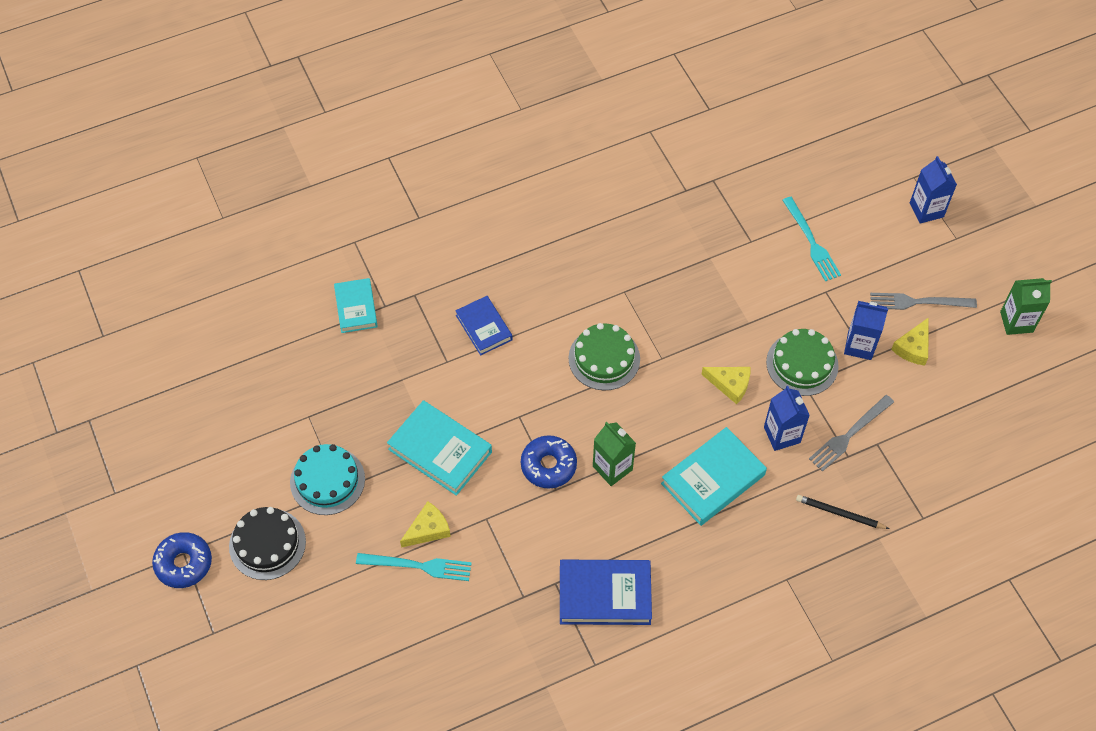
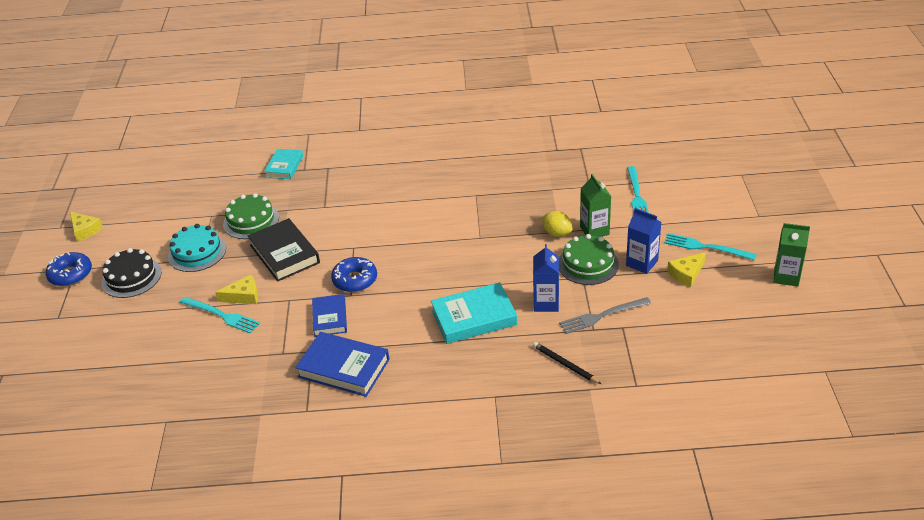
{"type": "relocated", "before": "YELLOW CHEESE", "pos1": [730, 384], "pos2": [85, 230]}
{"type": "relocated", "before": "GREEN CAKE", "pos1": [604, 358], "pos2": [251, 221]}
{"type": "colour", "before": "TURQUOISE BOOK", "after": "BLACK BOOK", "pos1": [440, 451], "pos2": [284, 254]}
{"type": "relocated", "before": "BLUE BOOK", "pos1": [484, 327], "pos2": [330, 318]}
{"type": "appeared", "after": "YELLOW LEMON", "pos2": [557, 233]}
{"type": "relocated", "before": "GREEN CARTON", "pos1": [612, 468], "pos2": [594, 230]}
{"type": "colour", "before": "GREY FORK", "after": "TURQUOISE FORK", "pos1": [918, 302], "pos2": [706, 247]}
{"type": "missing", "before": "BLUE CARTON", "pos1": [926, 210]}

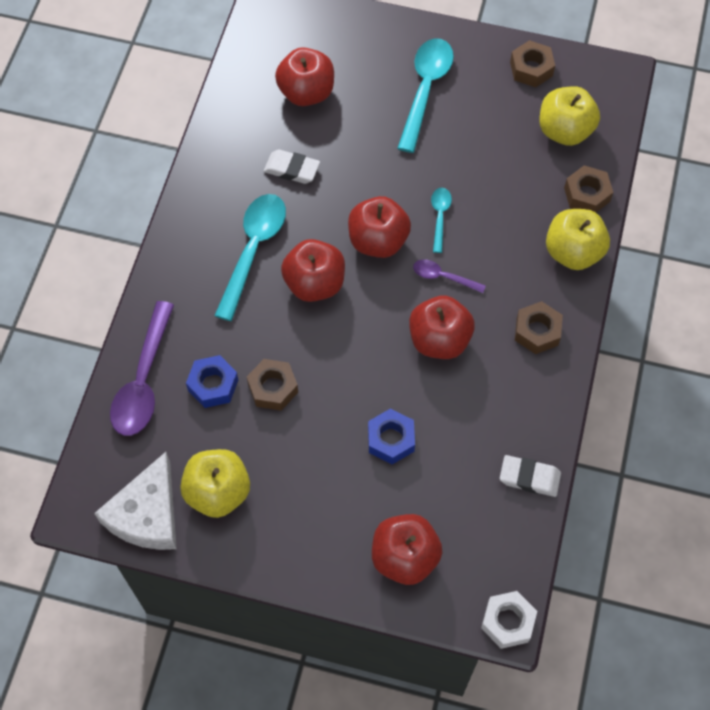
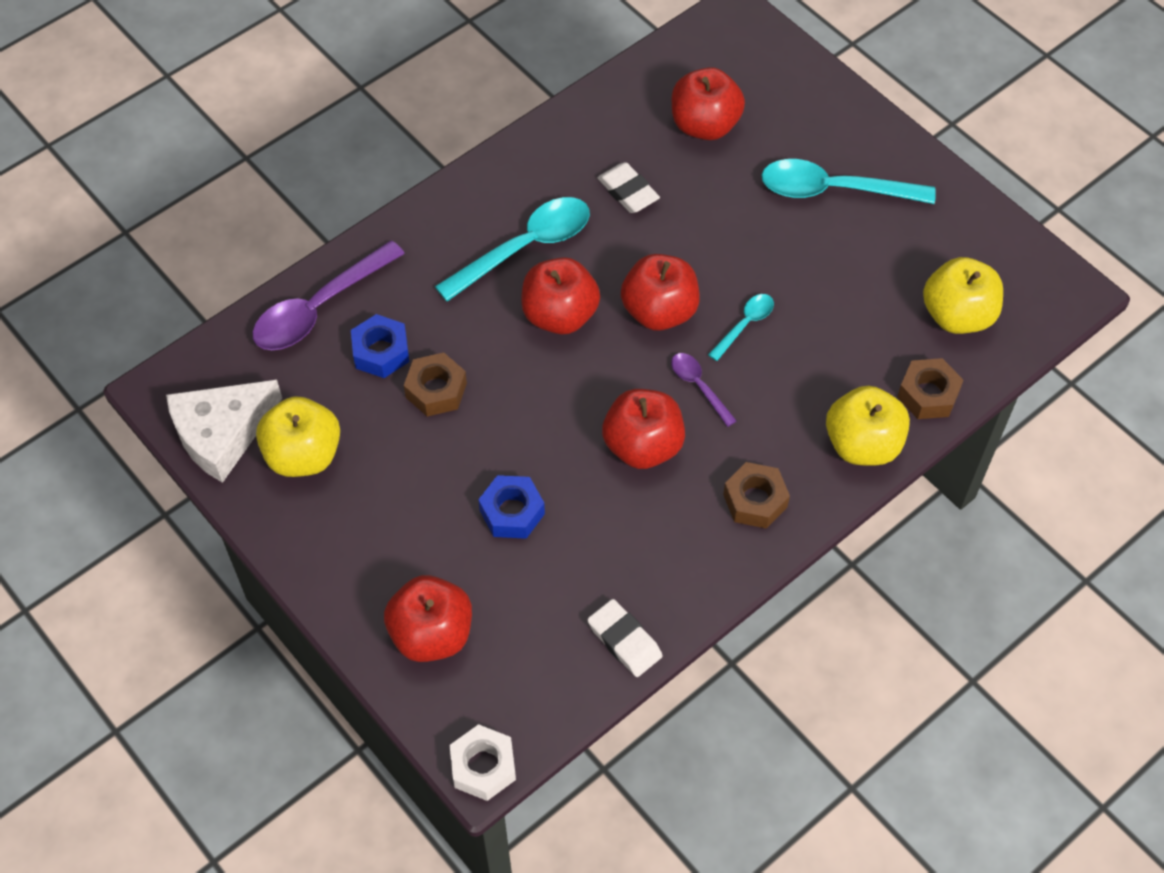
{"type": "spun", "before": "TURQUOISE SPOON", "pos1": [425, 90], "pos2": [834, 190], "turn": -135}
{"type": "missing", "before": "BROWN NUT", "pos1": [531, 69]}

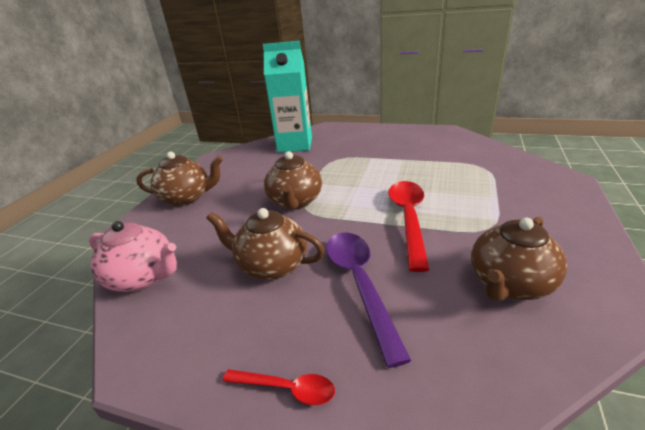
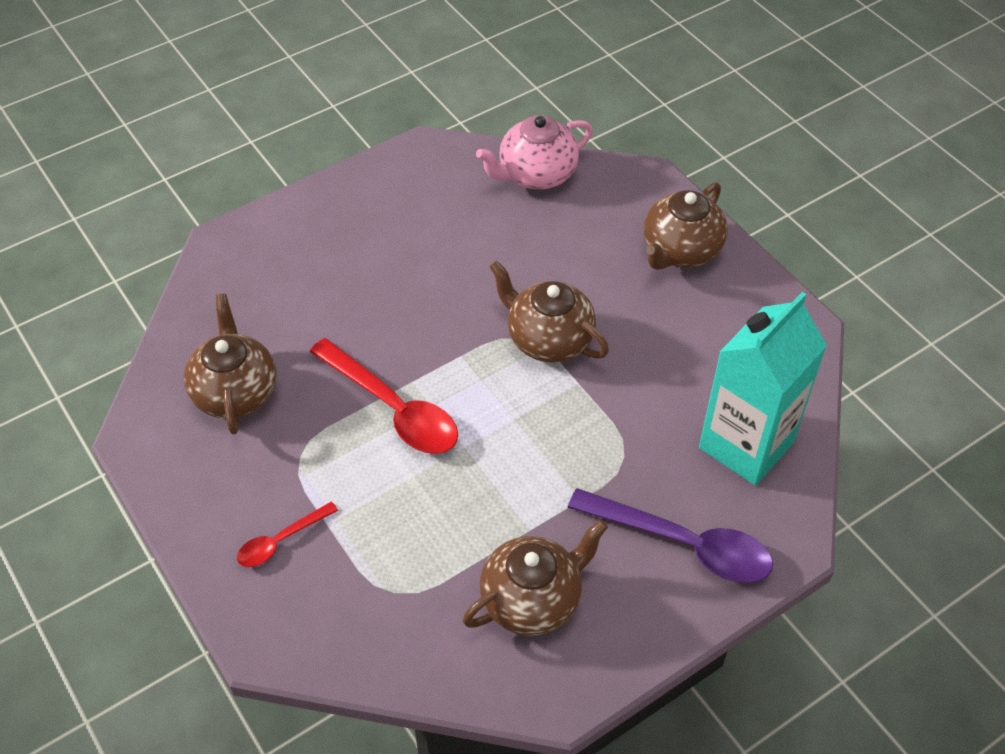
{"type": "relocated", "before": "RED SPOON", "pos1": [286, 389], "pos2": [281, 541]}
{"type": "relocated", "before": "BROWN TEAPOT", "pos1": [271, 265], "pos2": [532, 600]}
{"type": "relocated", "before": "PURPLE SPOON", "pos1": [360, 284], "pos2": [682, 544]}

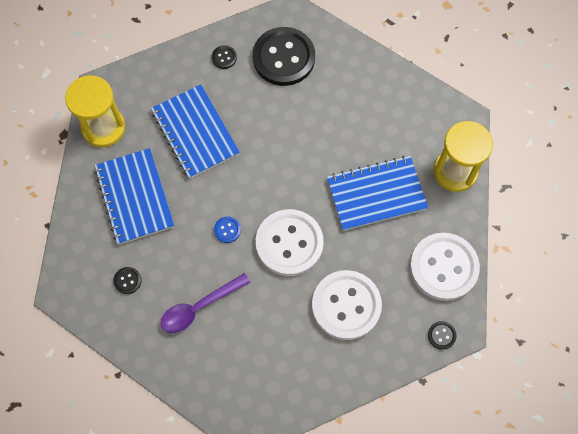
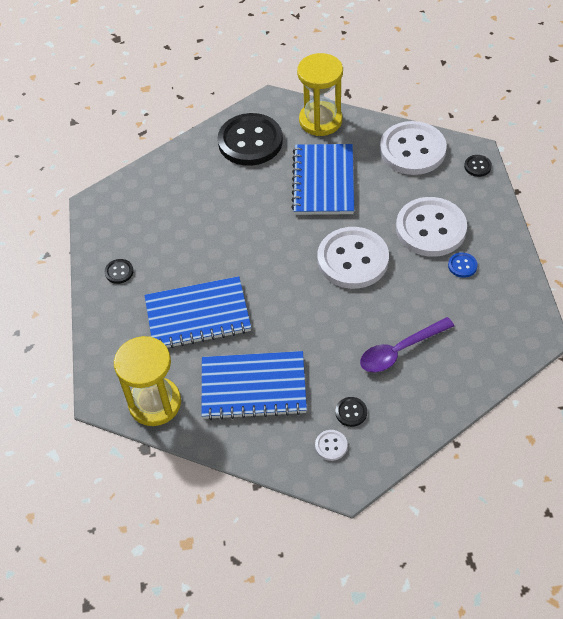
{"type": "relocated", "before": "BLACK BUTTON", "pos1": [283, 58], "pos2": [250, 141]}
{"type": "appeared", "after": "WHITE BUTTON", "pos2": [331, 446]}
{"type": "spun", "before": "PURPLE SPOON", "pos1": [199, 307], "pos2": [400, 350], "turn": 75}
{"type": "relocated", "before": "BLUE BUTTON", "pos1": [227, 230], "pos2": [462, 266]}

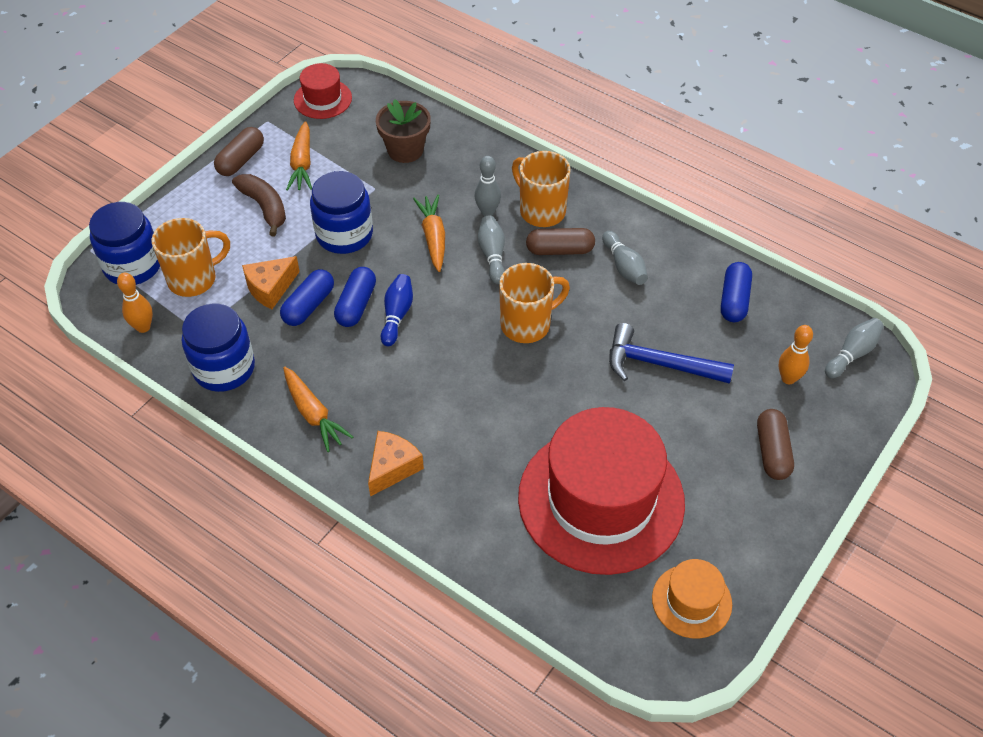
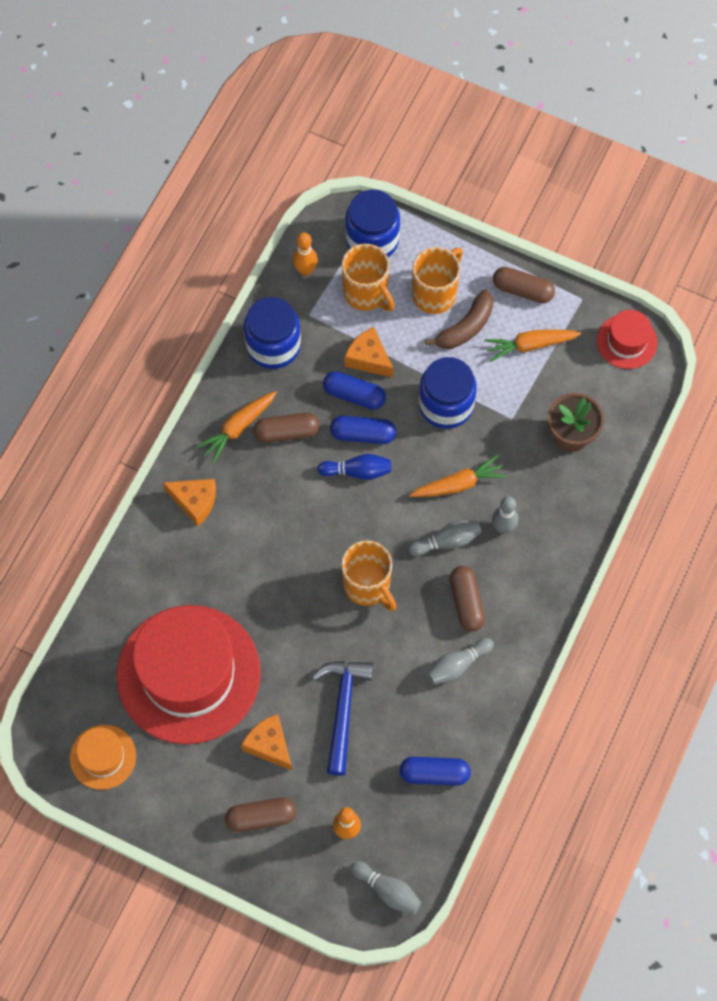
{"type": "appeared", "after": "ORANGE CHEESE", "pos2": [269, 745]}
{"type": "appeared", "after": "BROWN CAPSULE", "pos2": [287, 432]}
{"type": "relocated", "before": "ORANGE MUG", "pos1": [541, 211], "pos2": [435, 293]}

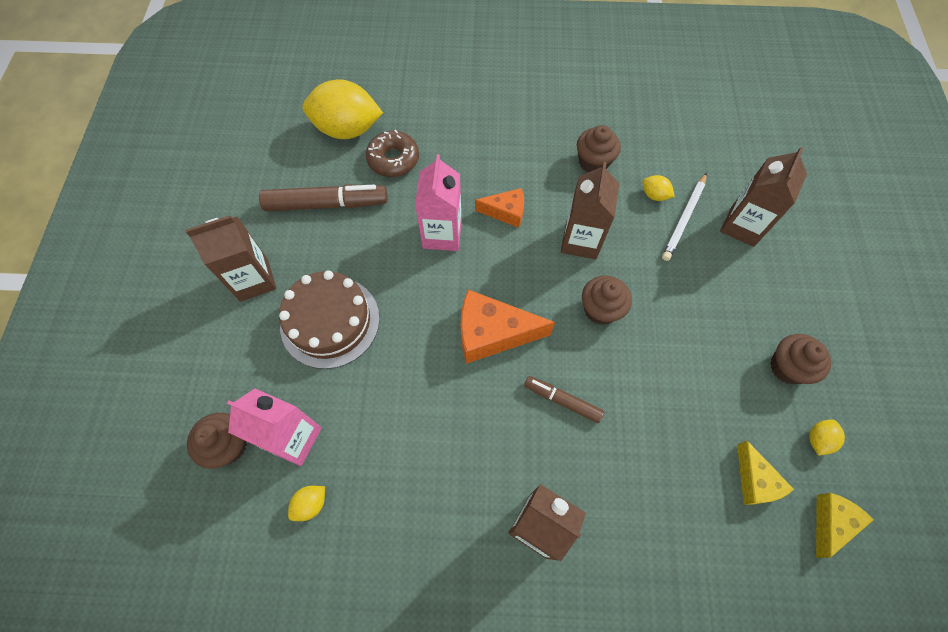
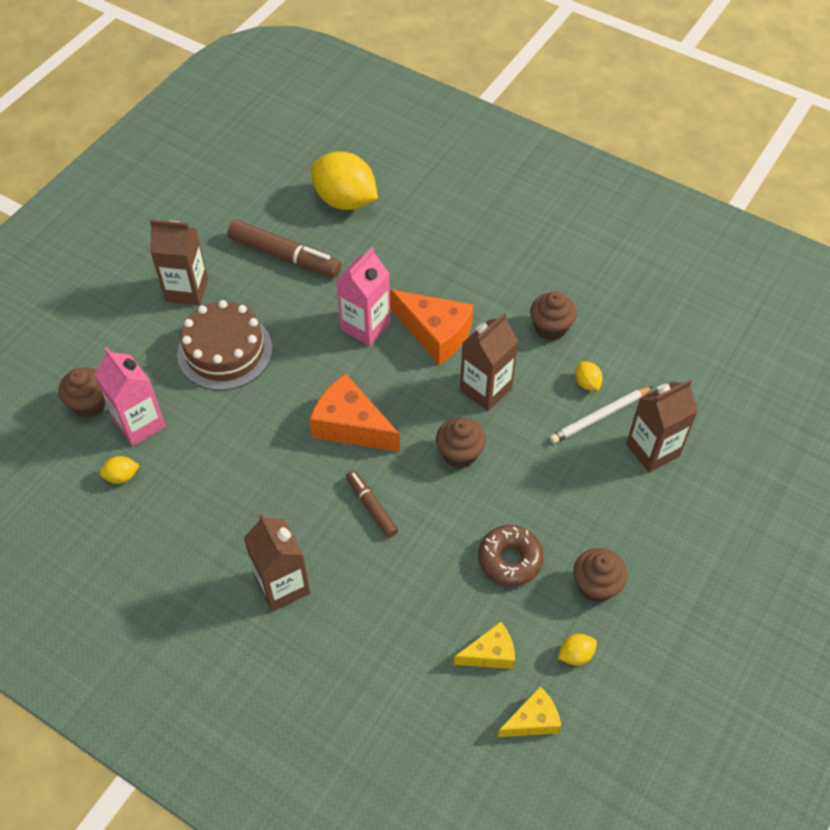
{"type": "size", "before": "ORANGE CHEESE", "pos1": [506, 212], "pos2": [435, 334], "scale": 1.69}
{"type": "spun", "before": "YELLOW CHEESE", "pos1": [754, 481], "pos2": [490, 654], "turn": -120}
{"type": "relocated", "before": "BROWN DONUT", "pos1": [393, 159], "pos2": [510, 559]}

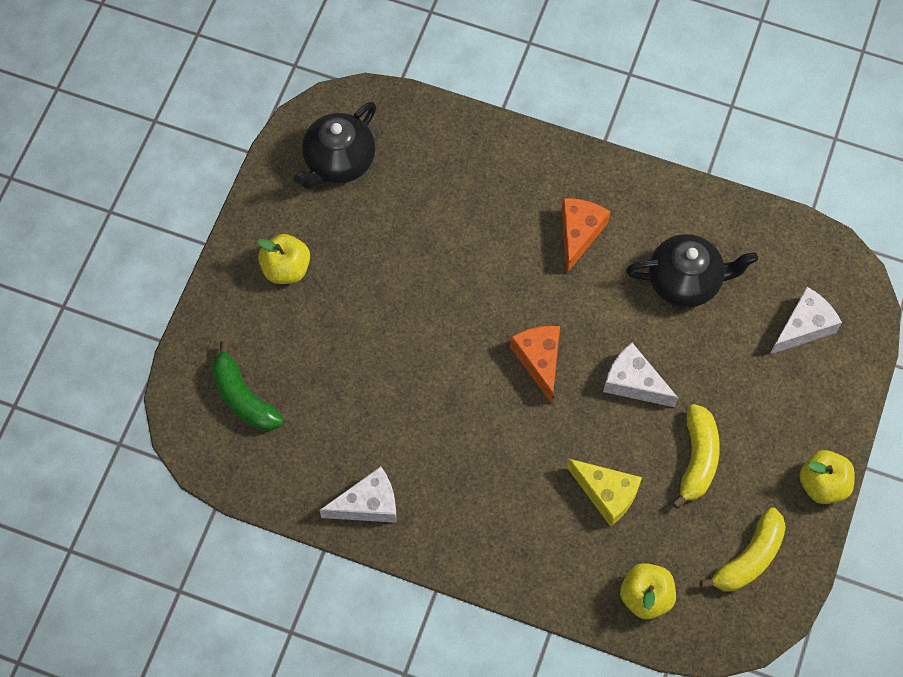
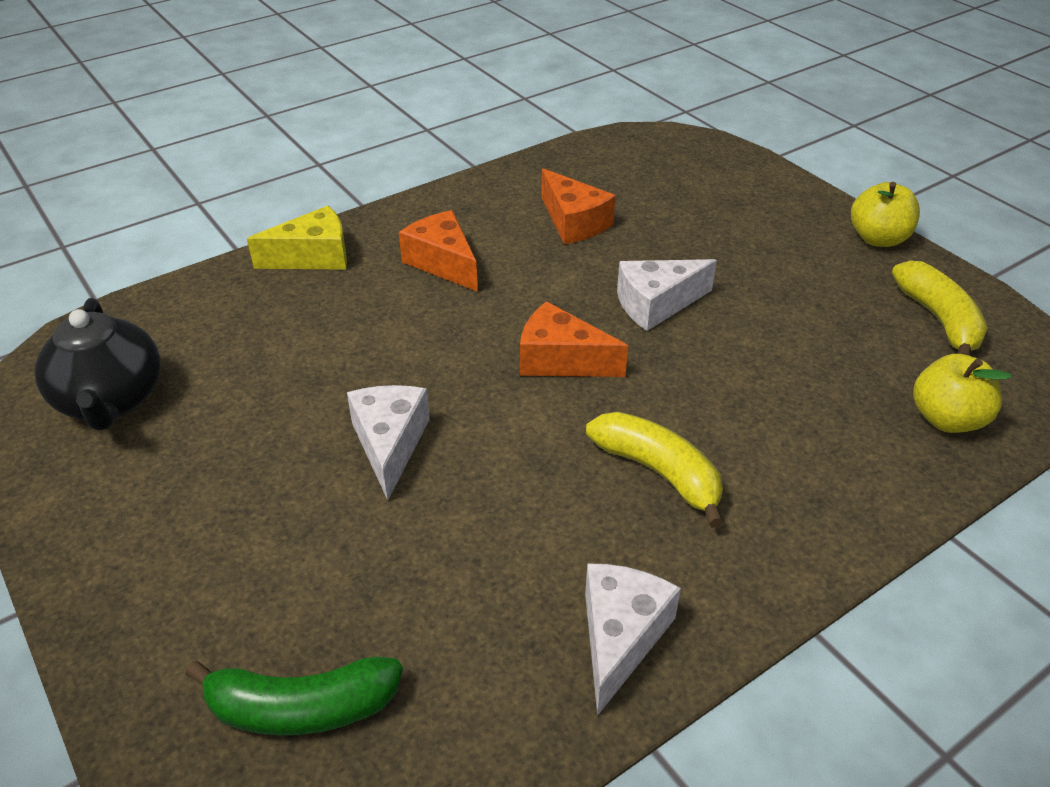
{"type": "relocated", "before": "YELLOW CHEESE", "pos1": [606, 494], "pos2": [313, 257]}
{"type": "relocated", "before": "WHITE CHEESE", "pos1": [803, 327], "pos2": [390, 444]}
{"type": "exchanged", "before": "BLACK TEAPOT", "after": "ORANGE CHEESE", "pos1": [685, 281], "pos2": [573, 222]}
{"type": "relocated", "before": "YELLOW BANANA", "pos1": [697, 459], "pos2": [659, 472]}
{"type": "missing", "before": "YELLOW APPLE", "pos1": [286, 268]}

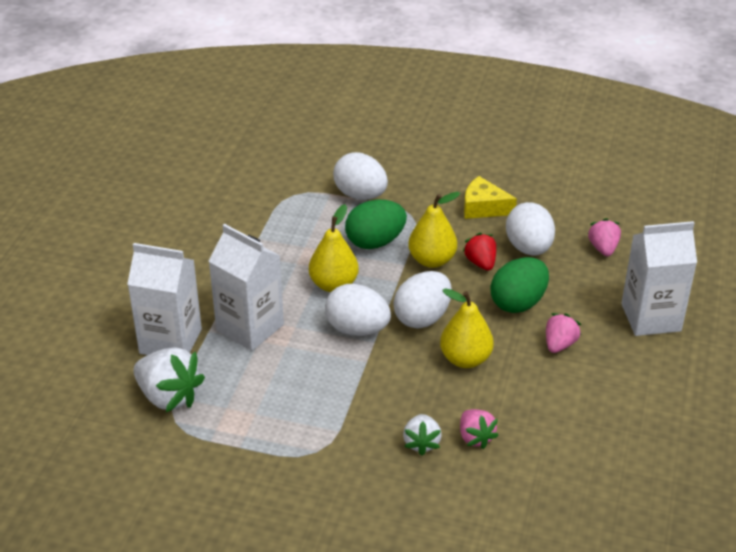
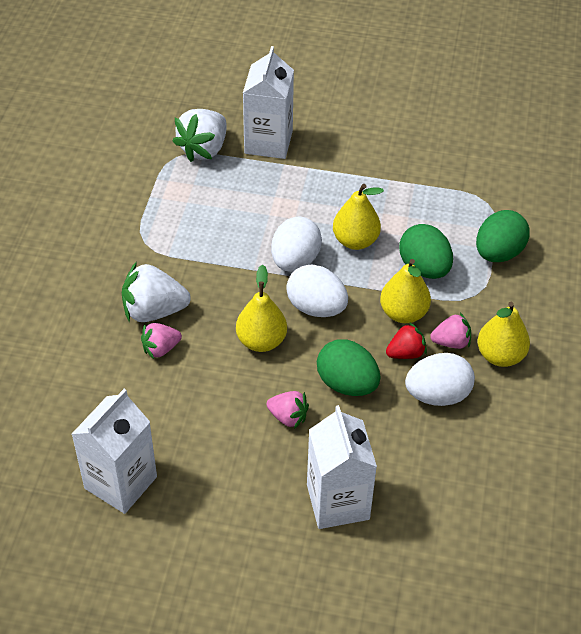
{"type": "relocated", "before": "WHITE CARTON", "pos1": [250, 327], "pos2": [120, 482]}
{"type": "size", "before": "WHITE STRAWBERRY", "pos1": [421, 443], "pos2": [154, 311], "scale": 1.7}
{"type": "relocated", "before": "PINK STRAWBERRY", "pos1": [603, 248], "pos2": [451, 342]}
{"type": "colour", "before": "WHITE EGG", "after": "GREEN EGG", "pos1": [360, 195], "pos2": [498, 253]}
{"type": "exchanged", "before": "YELLOW CHEESE", "after": "YELLOW PEAR", "pos1": [483, 207], "pos2": [500, 355]}

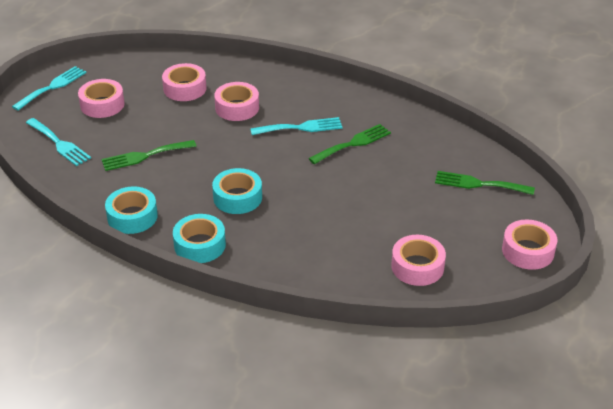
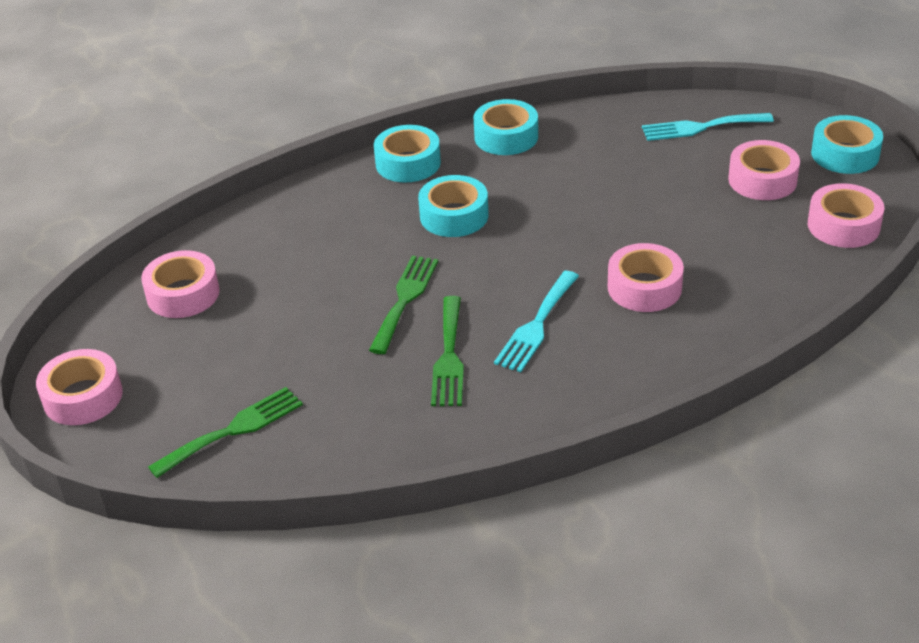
{"type": "relocated", "before": "GREEN FORK", "pos1": [144, 156], "pos2": [405, 299]}
{"type": "relocated", "before": "PINK TAPE", "pos1": [185, 88], "pos2": [843, 225]}
{"type": "exchanged", "before": "TURQUOISE FORK", "after": "TURQUOISE TAPE", "pos1": [52, 87], "pos2": [845, 154]}

